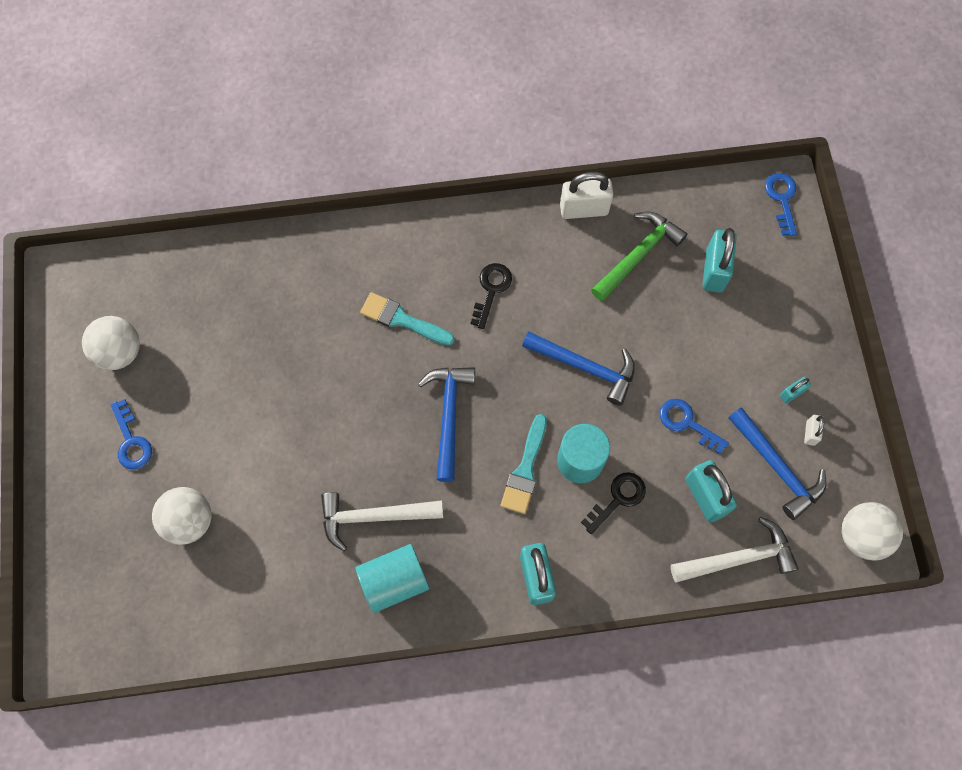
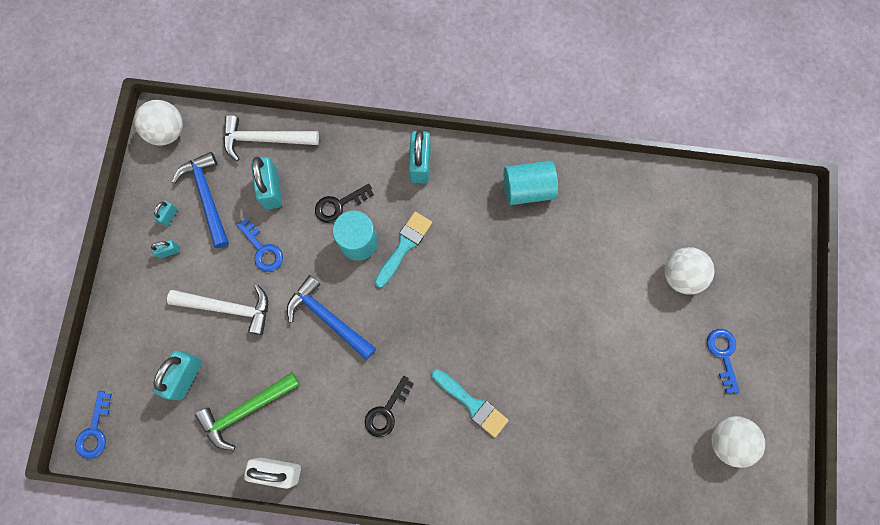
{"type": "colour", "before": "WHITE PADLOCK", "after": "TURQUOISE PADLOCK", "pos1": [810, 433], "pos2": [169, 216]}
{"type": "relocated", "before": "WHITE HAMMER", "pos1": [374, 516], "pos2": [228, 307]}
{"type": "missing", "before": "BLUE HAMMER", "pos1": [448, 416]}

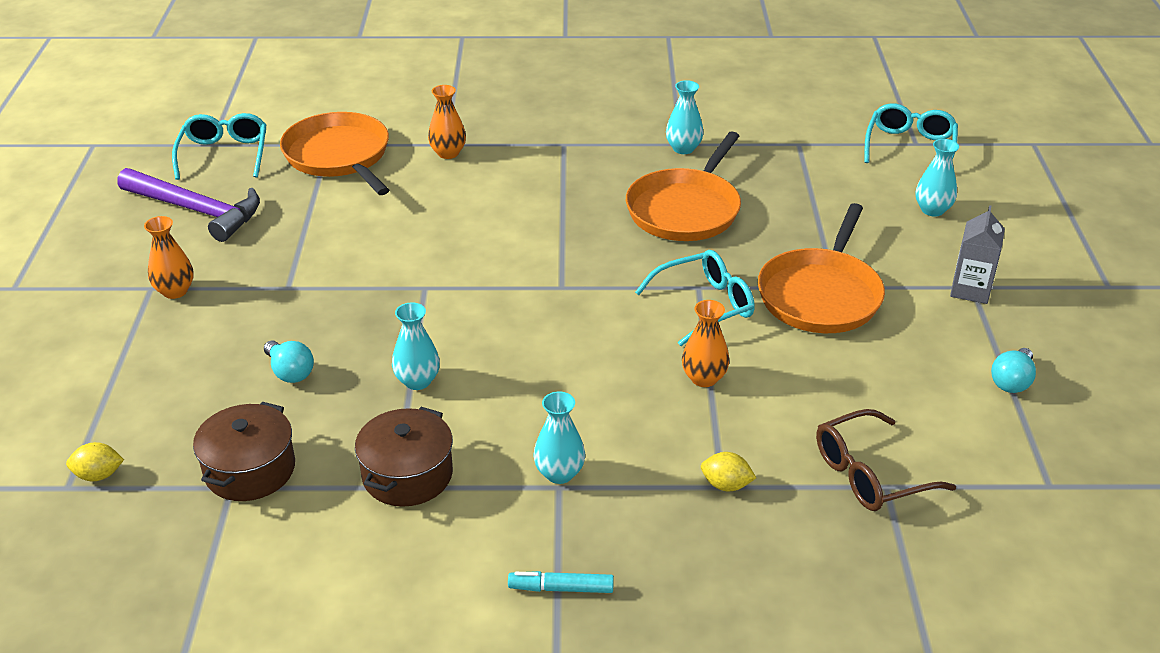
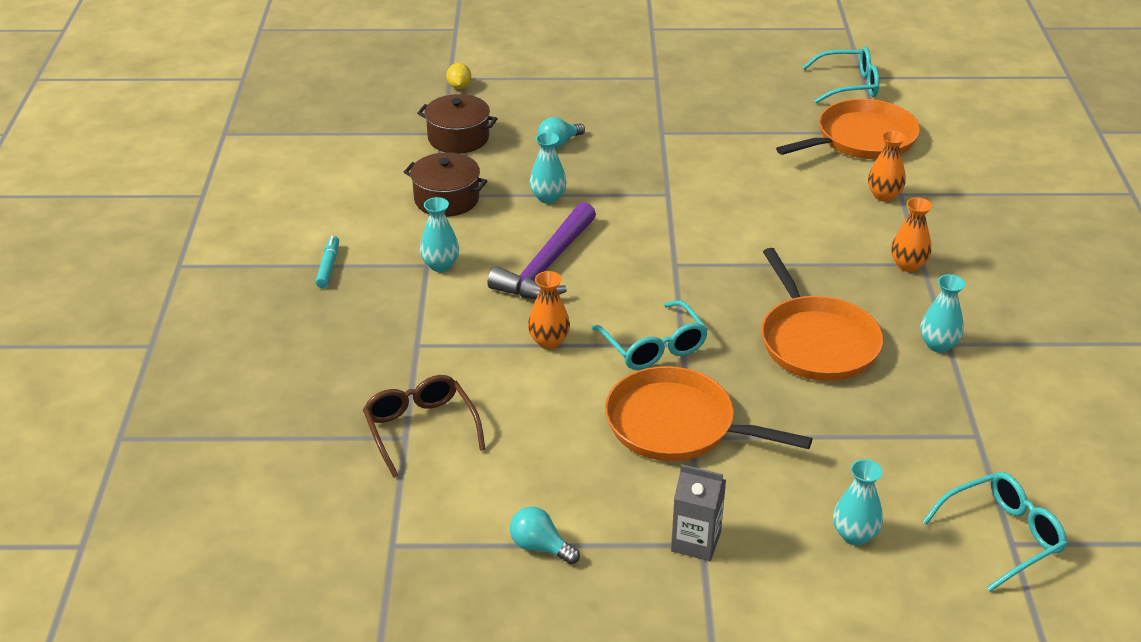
{"type": "relocated", "before": "PURPLE HAMMER", "pos1": [197, 210], "pos2": [547, 266]}
{"type": "spun", "before": "ORANGE PAN", "pos1": [685, 209], "pos2": [816, 341], "turn": -135}
{"type": "relocated", "before": "ORANGE VASE", "pos1": [175, 291], "pos2": [908, 265]}
{"type": "spun", "before": "TURQUOISE GLASSES", "pos1": [909, 146], "pos2": [1002, 536], "turn": -45}
{"type": "missing", "before": "YELLOW LEMON", "pos1": [726, 485]}

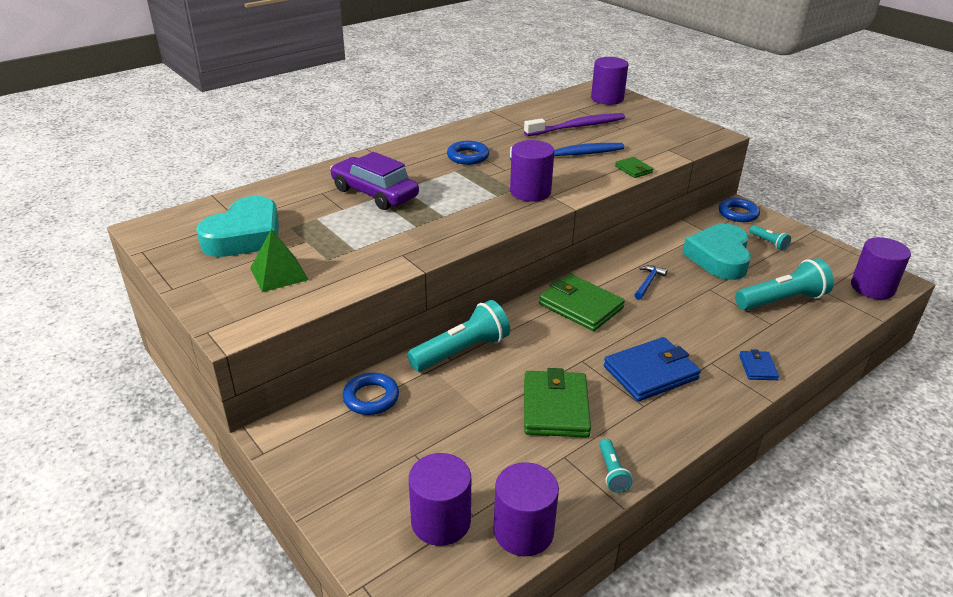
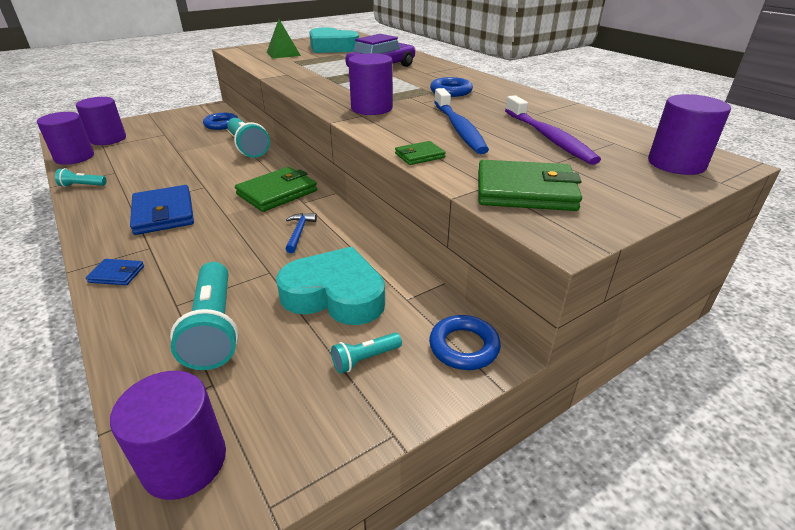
{"type": "spun", "before": "BLUE HAMMER", "pos1": [648, 282], "pos2": [299, 232], "turn": -120}
{"type": "relocated", "before": "GREEN WALLET", "pos1": [555, 407], "pos2": [525, 191]}

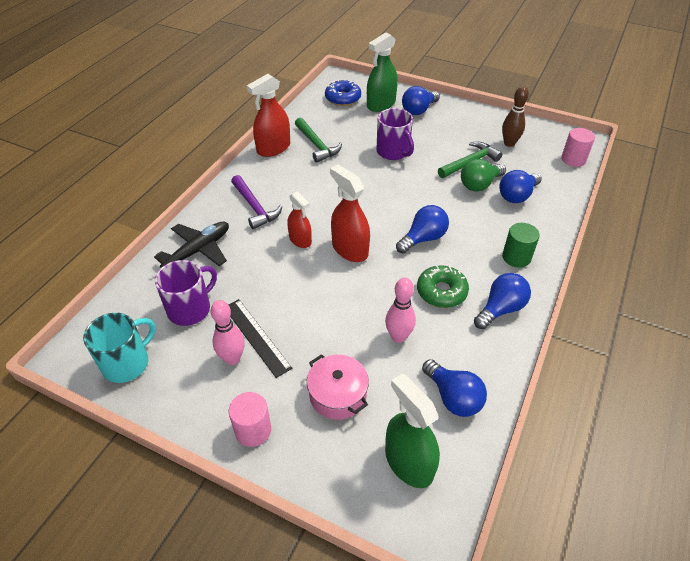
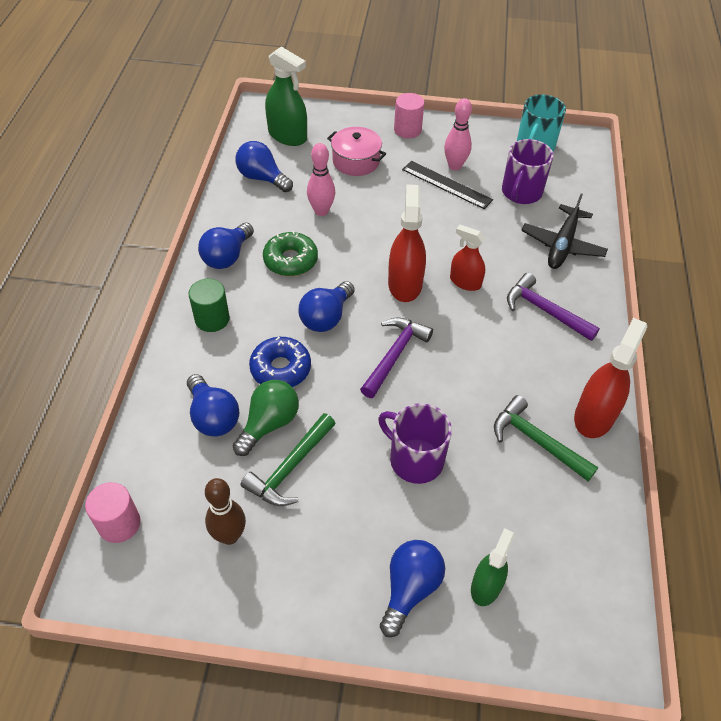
{"type": "spun", "before": "BLUE LIGHT BULB", "pos1": [517, 196], "pos2": [213, 416], "turn": 120}
{"type": "relocated", "before": "BLUE DONUT", "pos1": [343, 98], "pos2": [280, 369]}
{"type": "appeared", "after": "PURPLE HAMMER", "pos2": [394, 355]}
{"type": "spun", "before": "RED SPRAY BOTTLE", "pos1": [350, 249], "pos2": [405, 284], "turn": -120}
{"type": "size", "before": "GREEN SPRAY BOTTLE", "pos1": [381, 104], "pos2": [486, 586], "scale": 0.64}

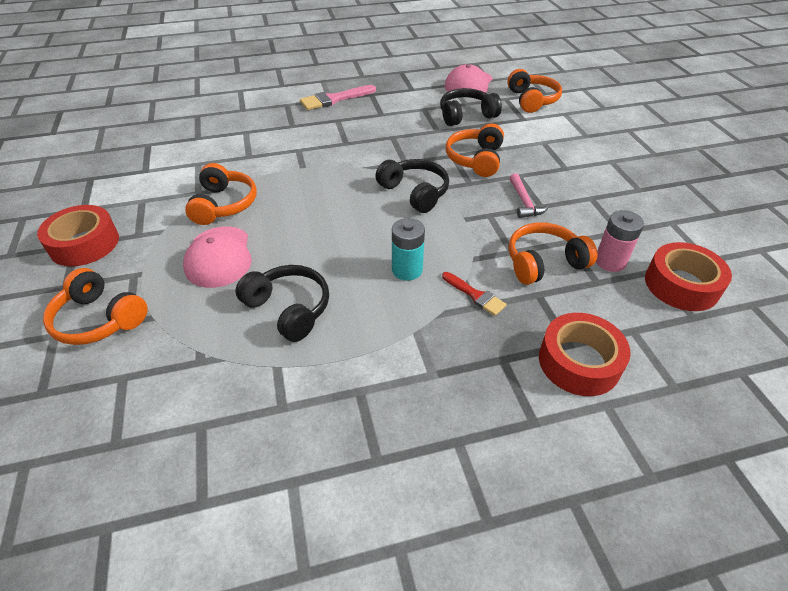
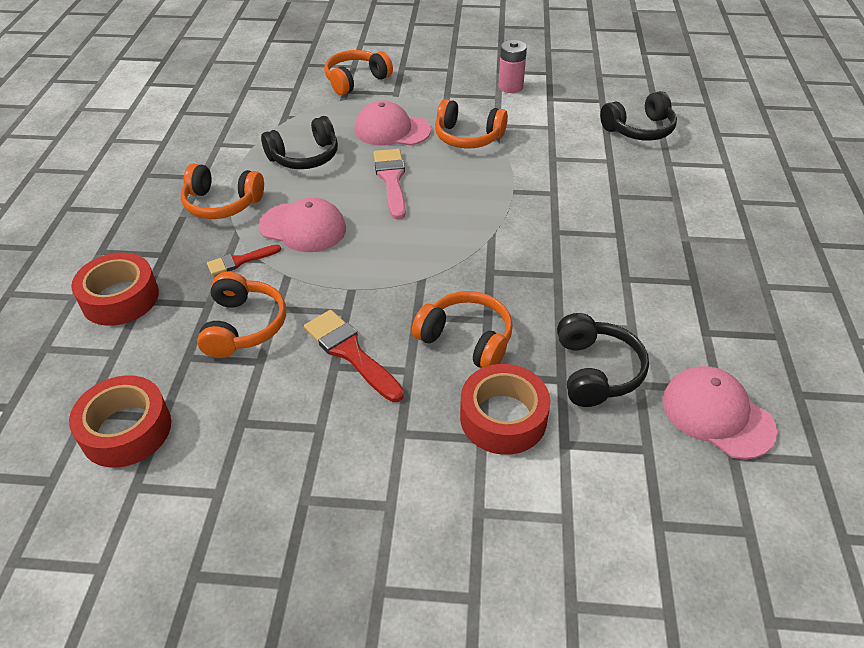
{"type": "relocated", "before": "ORANGE HEADPHONES", "pos1": [532, 100], "pos2": [222, 203]}
{"type": "exchanged", "before": "TURQUOISE BATTERY", "after": "PINK CAP", "pos1": [407, 270], "pos2": [303, 227]}
{"type": "exchanged", "before": "PINK HAMMER", "after": "RED BRUSH", "pos1": [524, 202], "pos2": [350, 353]}
{"type": "relocated", "before": "PINK BRUSH", "pos1": [334, 99], "pos2": [391, 180]}
{"type": "relocated", "before": "RED TAPE", "pos1": [84, 244], "pos2": [503, 418]}
{"type": "relocated", "before": "PINK BATTERY", "pos1": [610, 261], "pos2": [510, 87]}
{"type": "relocated", "before": "BLACK HEADPHONES", "pos1": [415, 192], "pos2": [639, 129]}

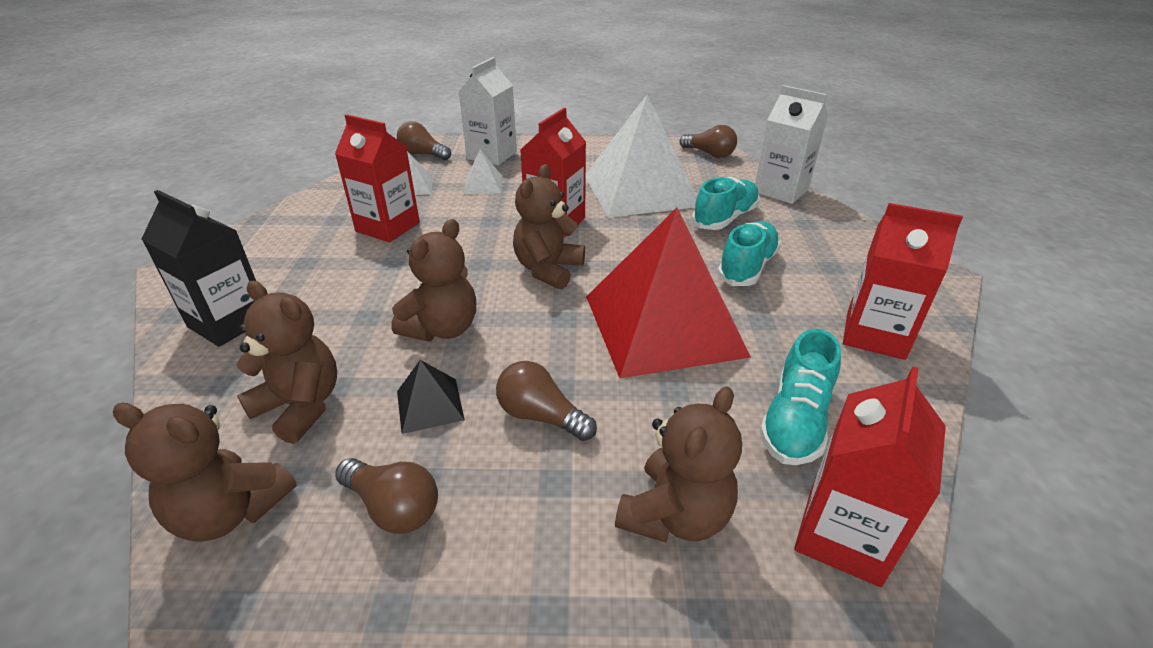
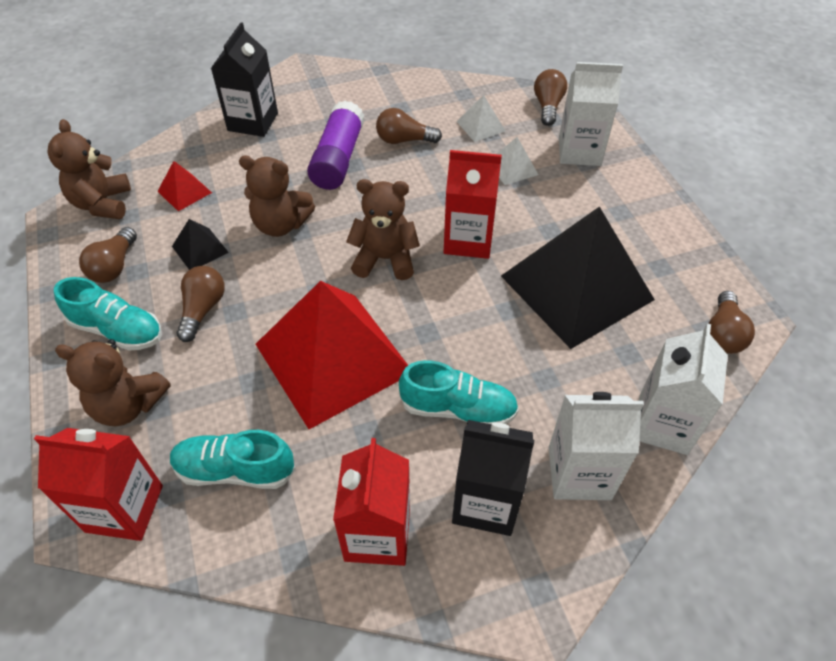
{"type": "relocated", "before": "TURQUOISE SHOE", "pos1": [725, 218], "pos2": [117, 330]}
{"type": "exchanged", "before": "BROWN TEDDY BEAR", "after": "RED PYRAMID", "pos1": [301, 406], "pos2": [184, 191]}
{"type": "appeared", "after": "PURPLE GLUE STICK", "pos2": [338, 159]}
{"type": "exchanged", "before": "RED CARTON", "after": "BROWN LIGHT BULB", "pos1": [388, 227], "pos2": [404, 140]}
{"type": "appeared", "after": "BLACK CARTON", "pos2": [486, 502]}
{"type": "colour", "before": "WHITE PYRAMID", "after": "BLACK PYRAMID", "pos1": [640, 190], "pos2": [576, 287]}
{"type": "appeared", "after": "WHITE CARTON", "pos2": [579, 473]}

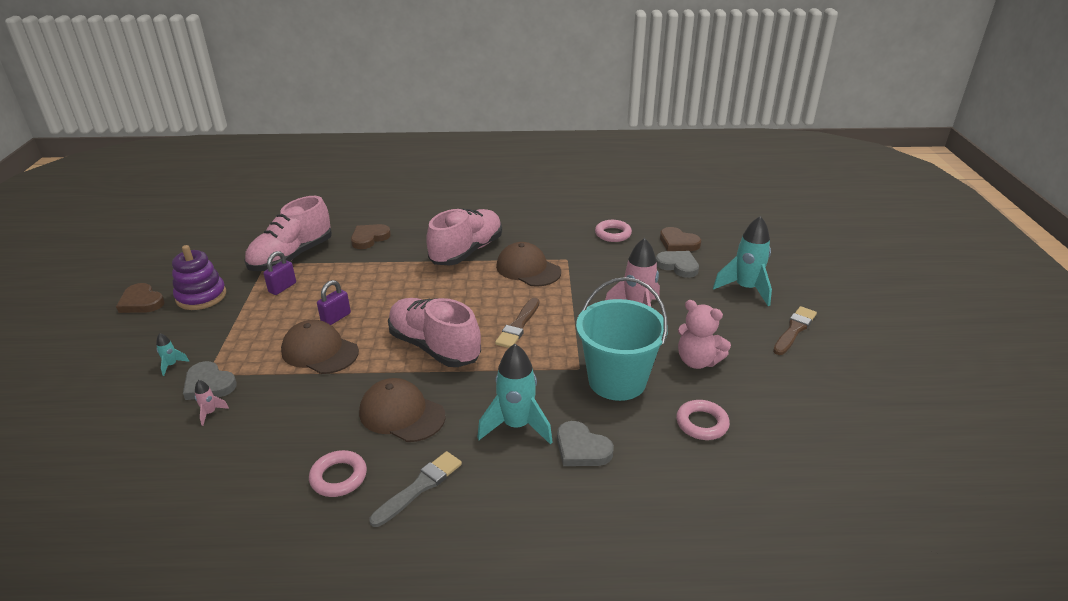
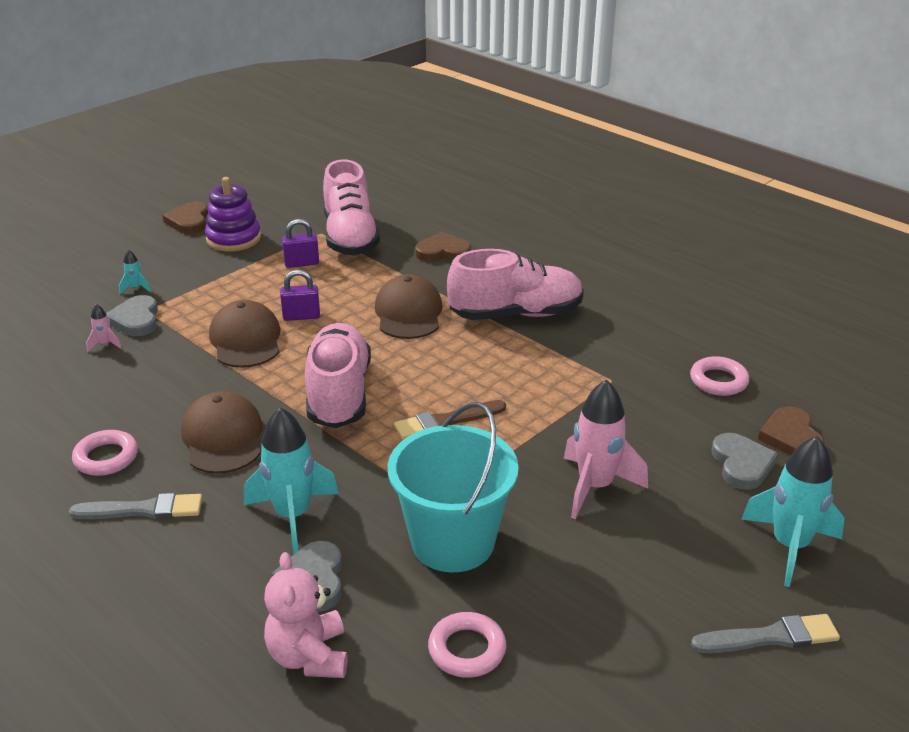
{"type": "relocated", "before": "PINK TEDDY BEAR", "pos1": [697, 361], "pos2": [309, 656]}
{"type": "spun", "before": "PINK SHOE", "pos1": [292, 257], "pos2": [350, 237], "turn": -90}
{"type": "relocated", "before": "BROWN CAP", "pos1": [528, 269], "pos2": [408, 313]}
{"type": "colour", "before": "BROWN BRUSH", "after": "GREY BRUSH", "pos1": [794, 330], "pos2": [770, 637]}

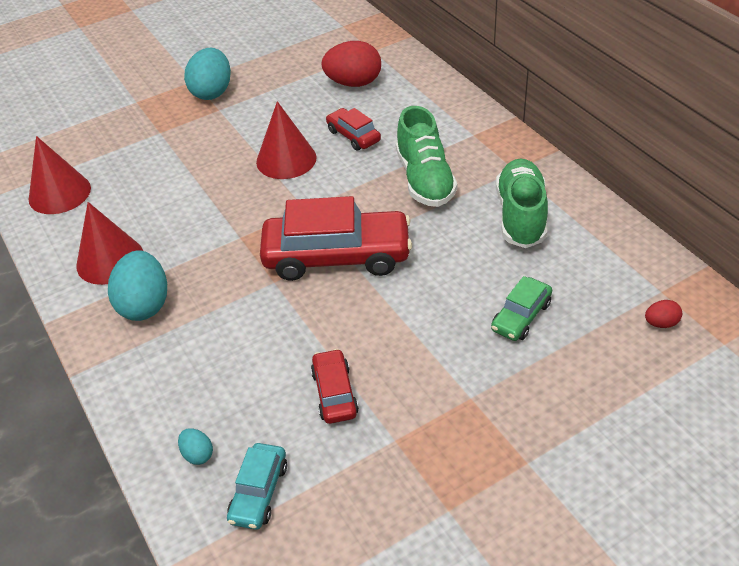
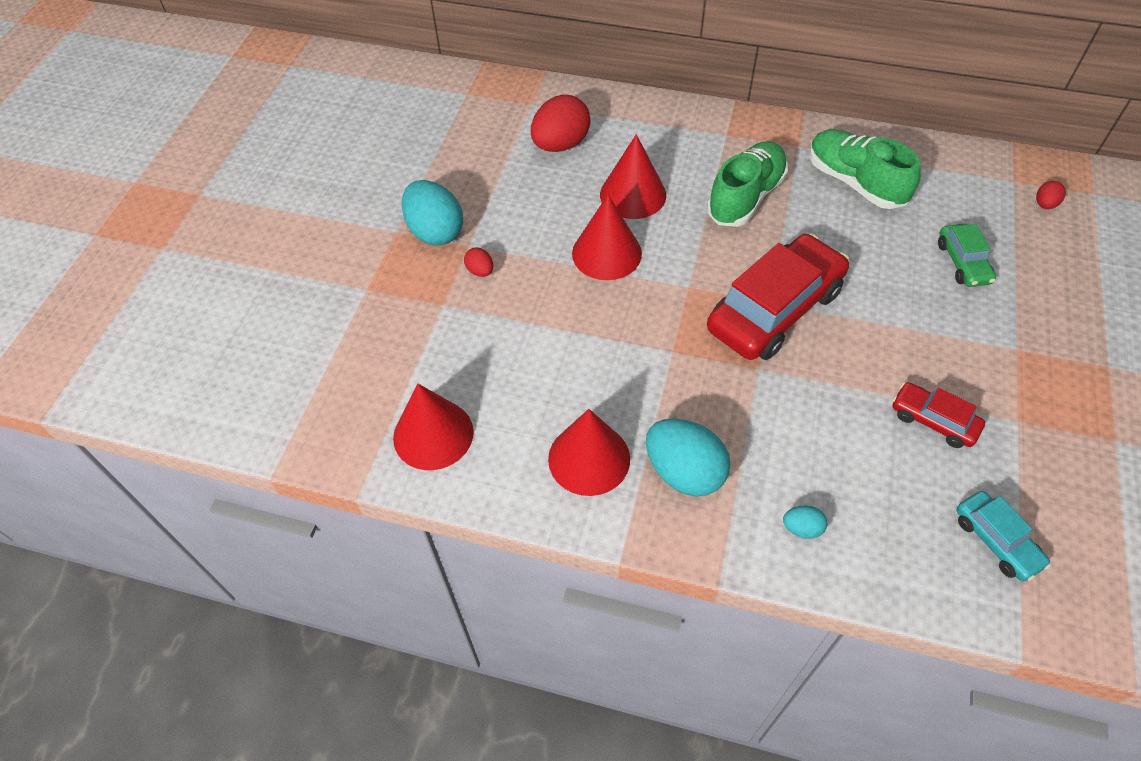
{"type": "appeared", "after": "RED EGG", "pos2": [480, 271]}
{"type": "exchanged", "before": "RED CAR", "after": "RED CONE", "pos1": [353, 136], "pos2": [633, 194]}
{"type": "spun", "before": "GREEN SHOE", "pos1": [425, 179], "pos2": [745, 197], "turn": -90}
{"type": "relocated", "before": "TURQUOISE EGG", "pos1": [198, 454], "pos2": [802, 528]}

